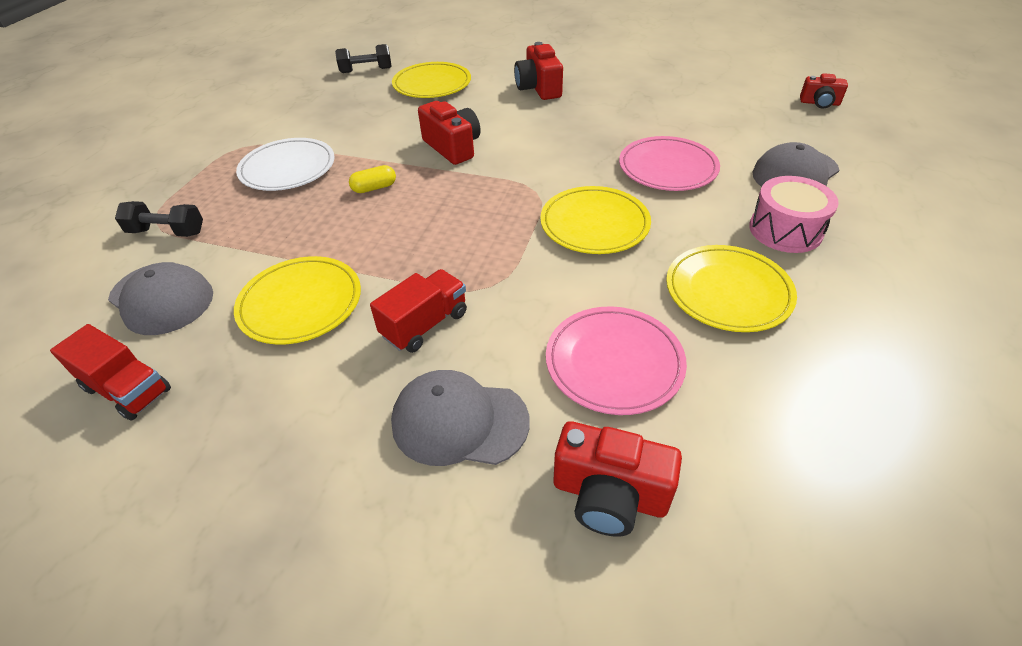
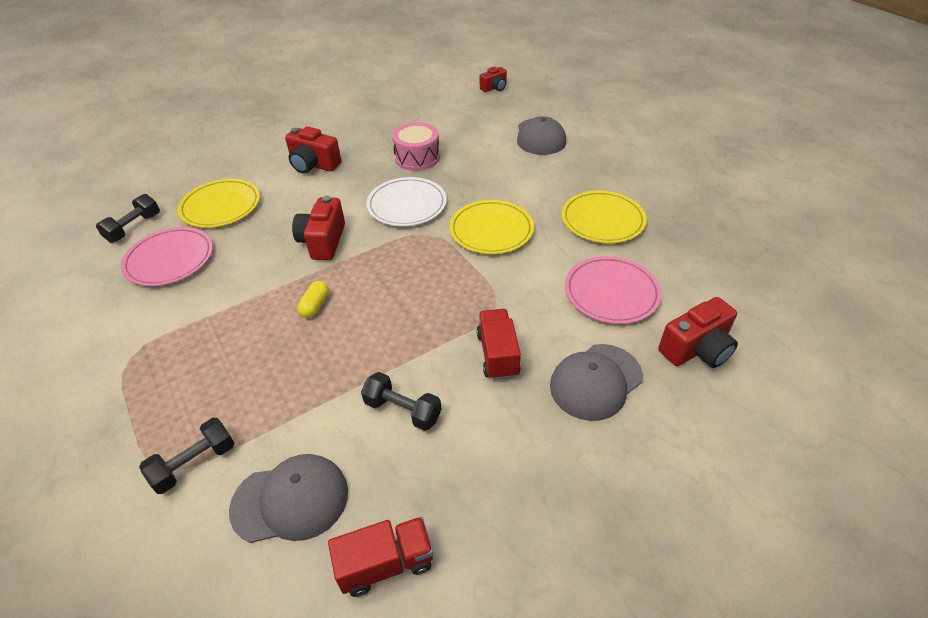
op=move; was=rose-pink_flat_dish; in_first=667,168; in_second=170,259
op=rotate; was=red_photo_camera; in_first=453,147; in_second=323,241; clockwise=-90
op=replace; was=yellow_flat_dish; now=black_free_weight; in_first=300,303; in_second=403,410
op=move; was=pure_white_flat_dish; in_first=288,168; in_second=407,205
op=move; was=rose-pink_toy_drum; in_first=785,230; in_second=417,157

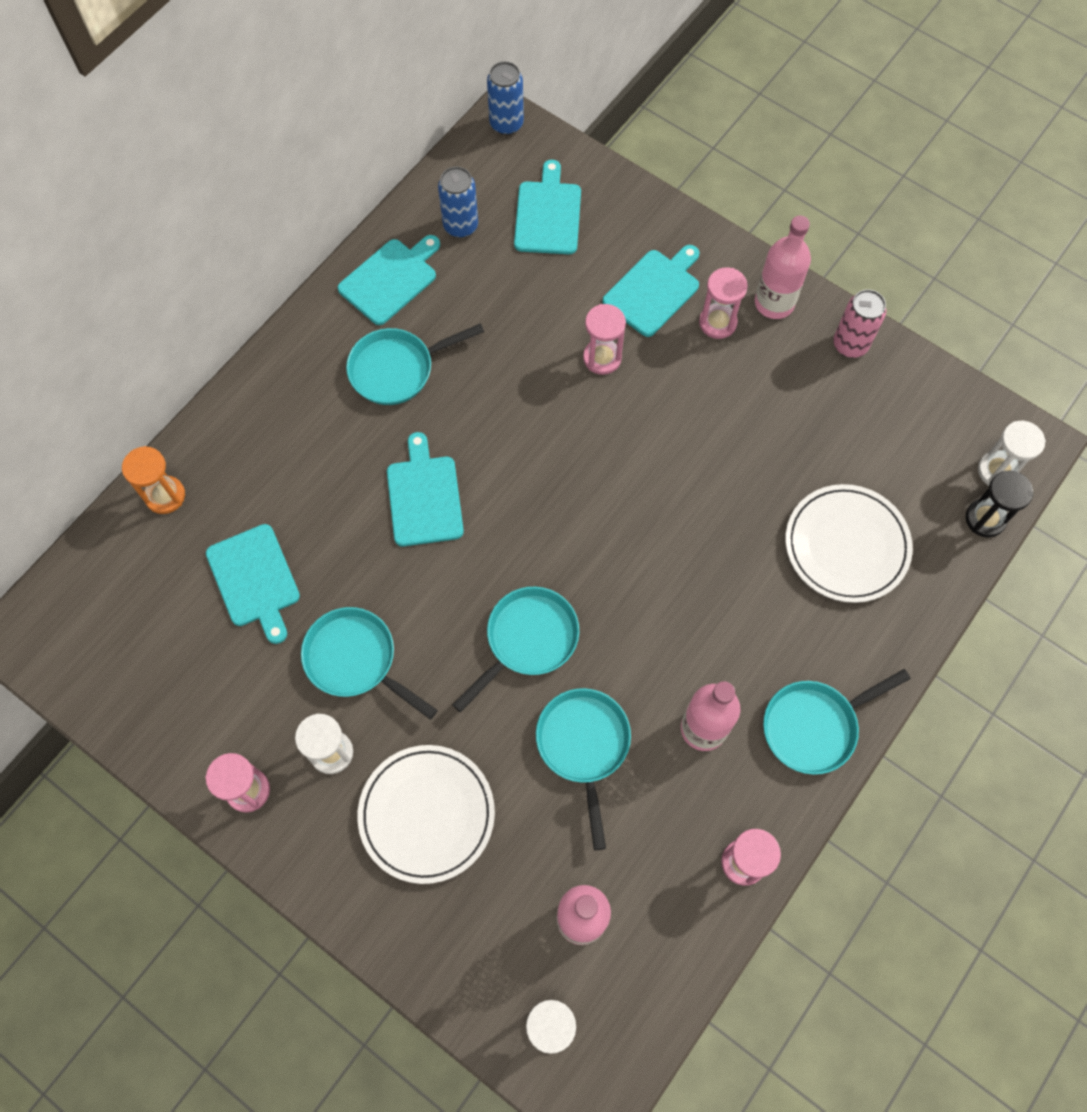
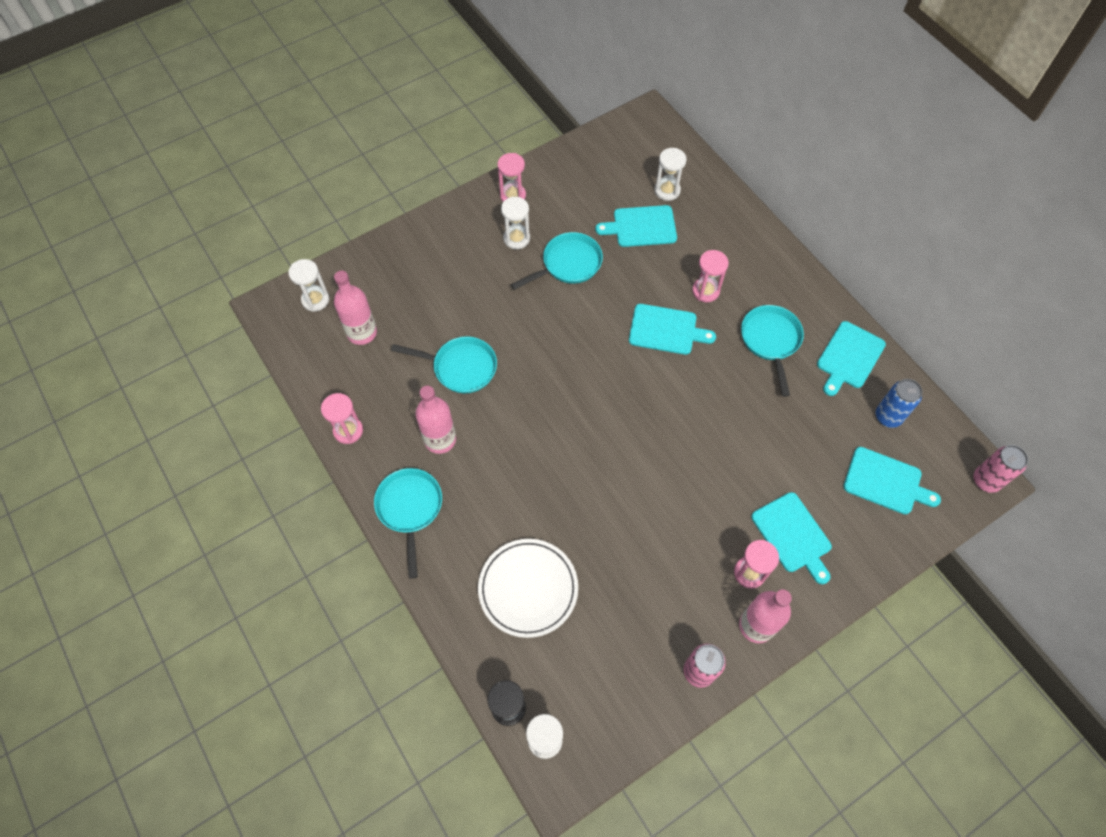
op=insert; now=pure_white_sandglass; in_second=667,190
op=move; was=rose-pink_sandglass; in_first=602,358; in_second=705,291
op=rotate; was=teal_chopping_board; in_first=390,279; in_second=849,357; clockwise=60
op=recolor; was=blue_can; now=rose-pink_can; in_first=506,124; in_second=986,480
op=delete; was=orange-coloured_sandglass; in_first=165,496
op=delete; was=pure_white_flat_dish; in_first=427,814
op=delete; was=teal_frying_pan; in_first=527,640

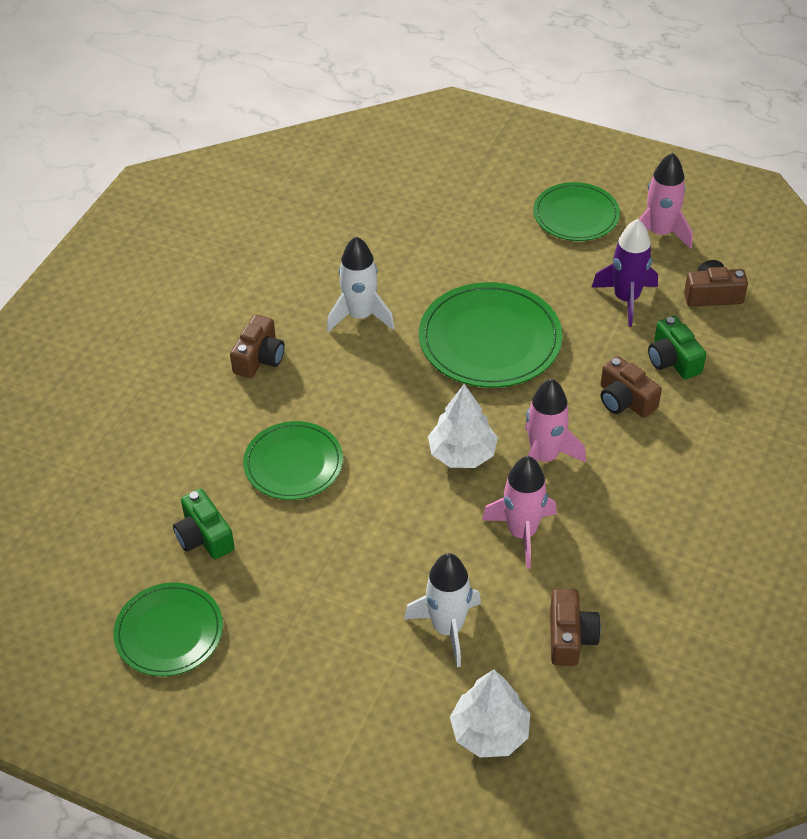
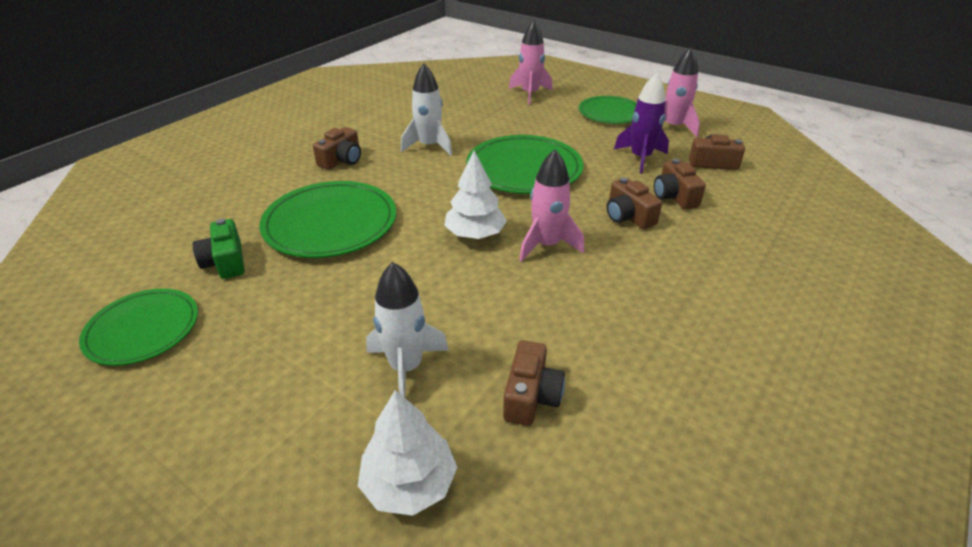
op=resize; was=green_flat_dish; in_first=293,463; in_second=330,223; ratio=1.54
op=move; was=rose-pink_toy_rocket; in_first=522,533; in_second=530,94
op=recolor; was=green_photo_camera; now=brown_photo_camera; in_first=673,360; in_second=674,196

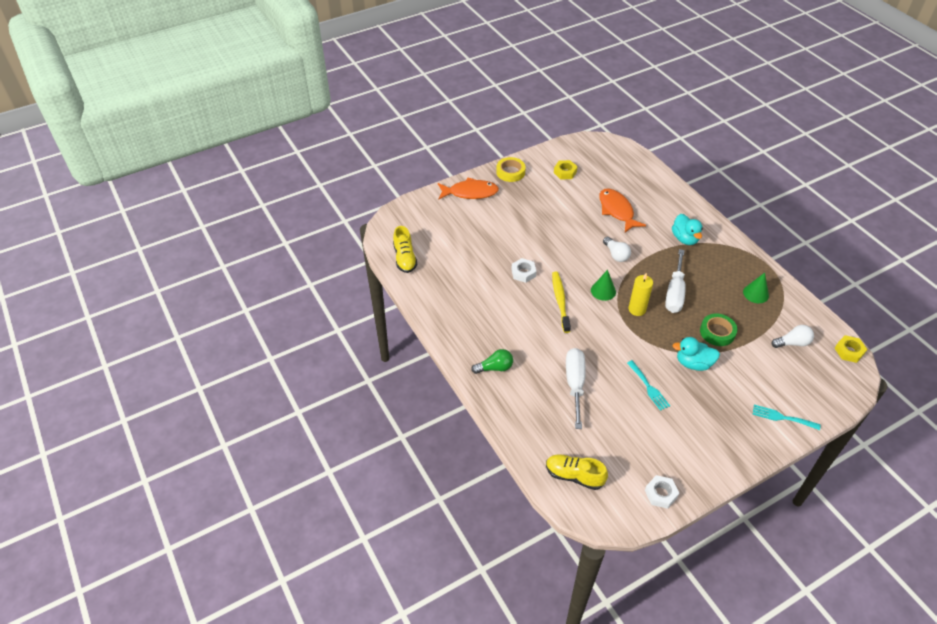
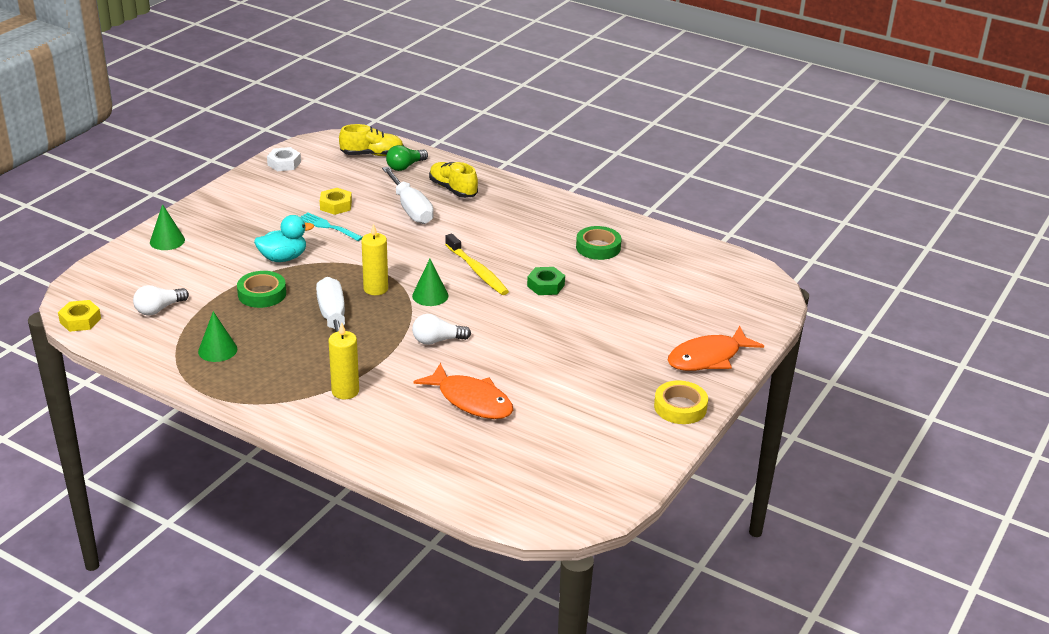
op=replace; was=teal_dinner_fork; now=green_solid_cone; in_first=782,417; in_second=167,241
op=move; was=yellow_nut; in_first=565,172; in_second=336,205
op=replace; was=teal_duck; now=yellow_wax_candle; in_first=685,239; in_second=345,391
op=move; was=green_bulb; in_first=495,368; in_second=405,166
op=rotate; was=pure_white_bulb; in_first=616,255; in_second=437,340; clockwise=-45
op=move; was=yellow_lace-up_shoe; in_first=405,258; in_second=453,189
op=recolor; was=pure_white_nut; now=green_nut; in_first=523,273; in_second=545,285
op=insert; now=green_sticky_tape; in_second=598,247

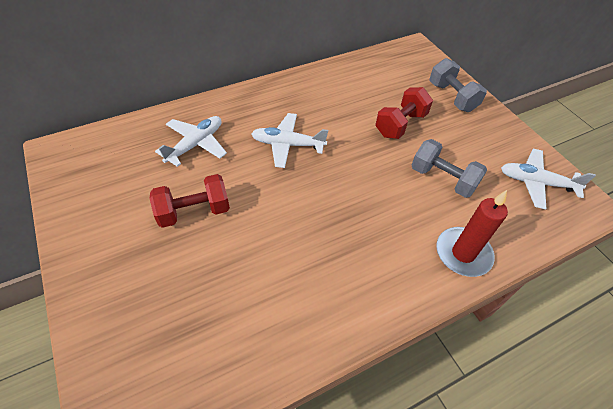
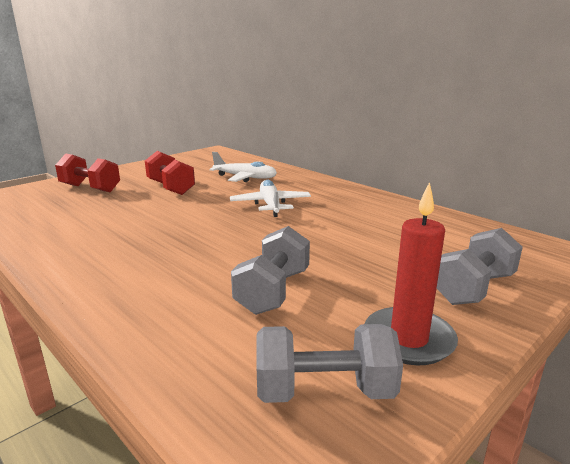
op=move; was=red_free_weight; in_first=400,124; in_second=90,188
op=replace; was=pure_white_plane; now=grey_free_weight; in_first=536,183; in_second=324,391
op=move; was=red_wax_candle; in_first=463,253; in_second=408,339

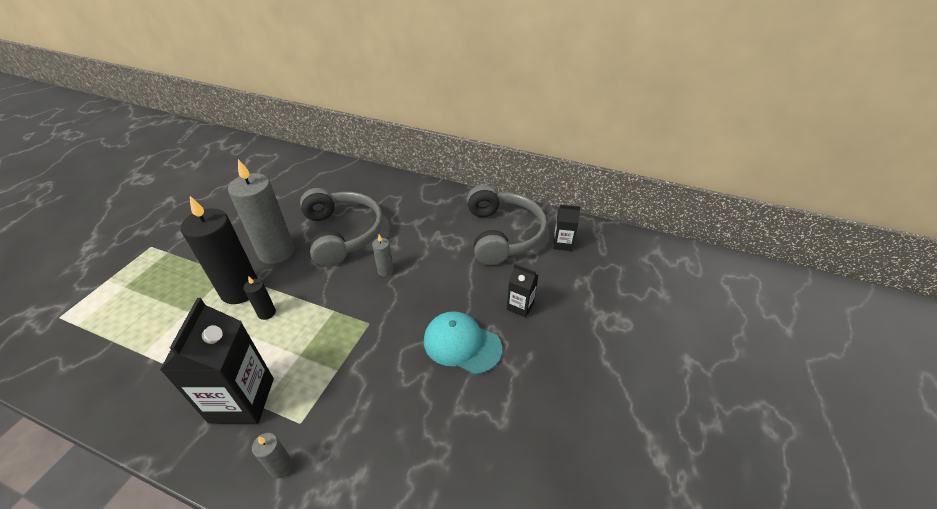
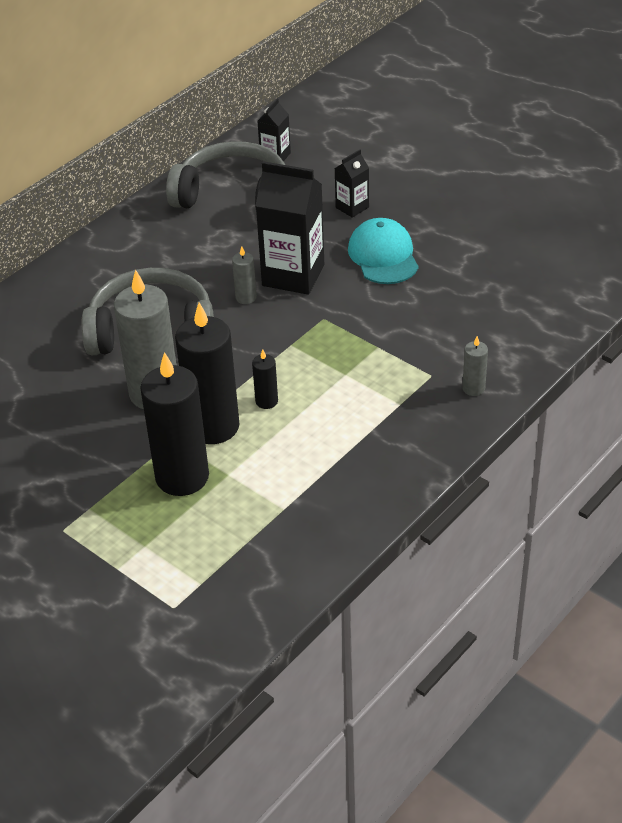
op=insert; now=black_wax_candle; in_second=182,477
op=move; was=black_milk_carton; in_first=242,400; in_second=293,275
op=rotate; was=teal_baseball_cap; in_first=462,344; in_second=383,256; clockwise=120

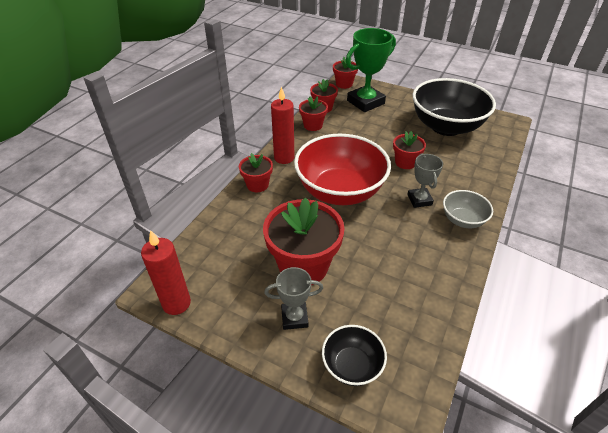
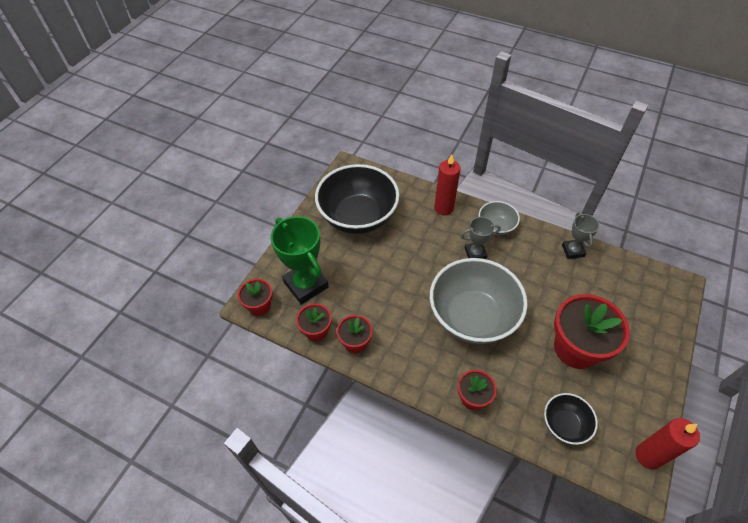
op=recolor; was=red_deep_dish; now=grey_deep_dish; in_first=340,191; in_second=472,317
op=move; was=red_wax_candle; in_first=284,158; in_second=443,208
op=move; was=black_deep_dish; in_first=352,365; in_second=564,424
op=move; was=grey_trophy; in_first=294,318; in_second=573,251
op=delete; was=red_plant_pot; in_first=405,162

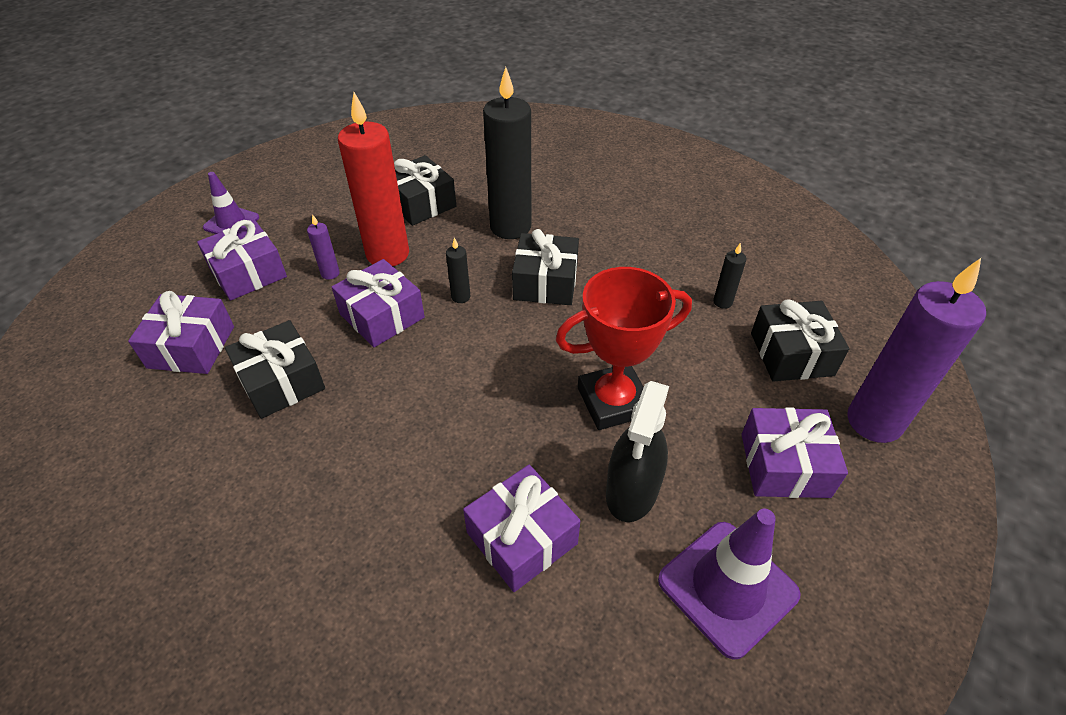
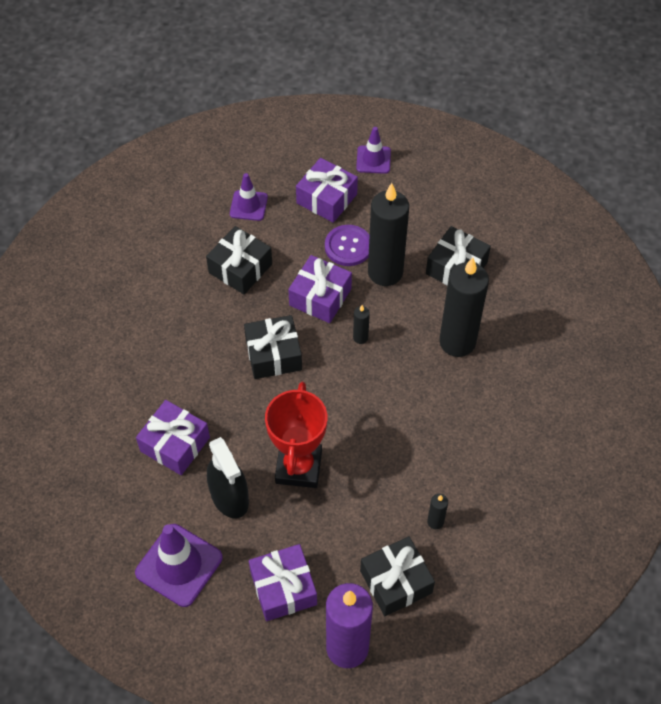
op=rotate; was=black_sprayer; in_first=632,490; in_second=229,496; clockwise=-120
op=replace; was=royal_purple_wrapped_gift; now=royal_purple_safety_cone; in_first=191,347; in_second=248,205
op=move; was=black_wrapped_gift; in_first=545,282; in_second=273,354
op=rotate; was=red_trophy; in_first=613,401; in_second=299,467; clockwise=45
op=replace; was=royal_purple_wax_candle; now=royal_purple_button; in_first=330,273; in_second=348,246
op=recolor; was=red_wax_candle; now=black_wax_candle; in_first=388,254; in_second=385,272

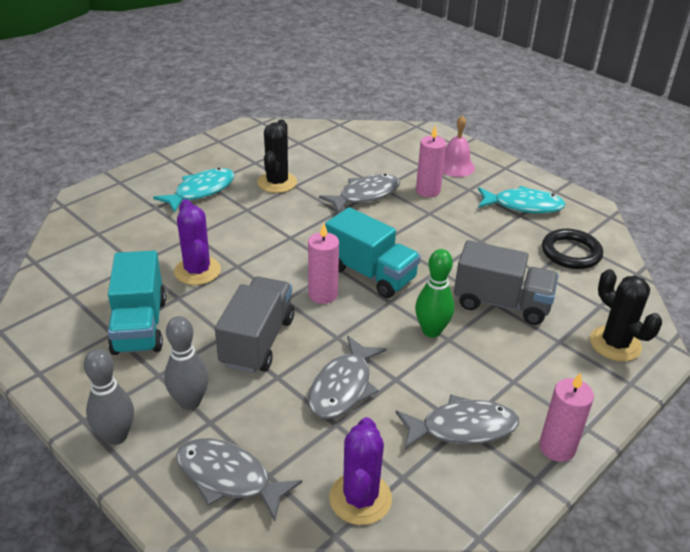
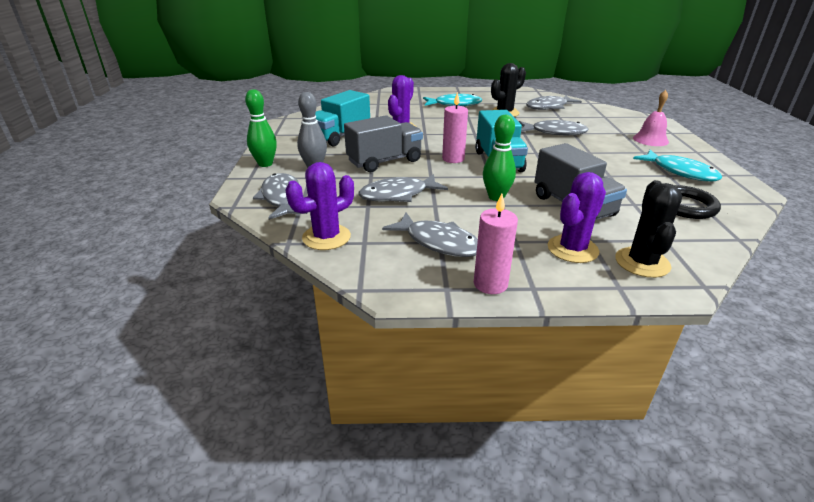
op=recolor; was=grey_tenpin; now=green_tenpin; in_first=116,436; in_second=265,164
op=insert; now=grey_fish_figure; in_second=549,107
op=insert; now=royal_purple_cactus; in_second=572,249
op=delete; was=rose-pink_wax_candle; in_first=428,191

